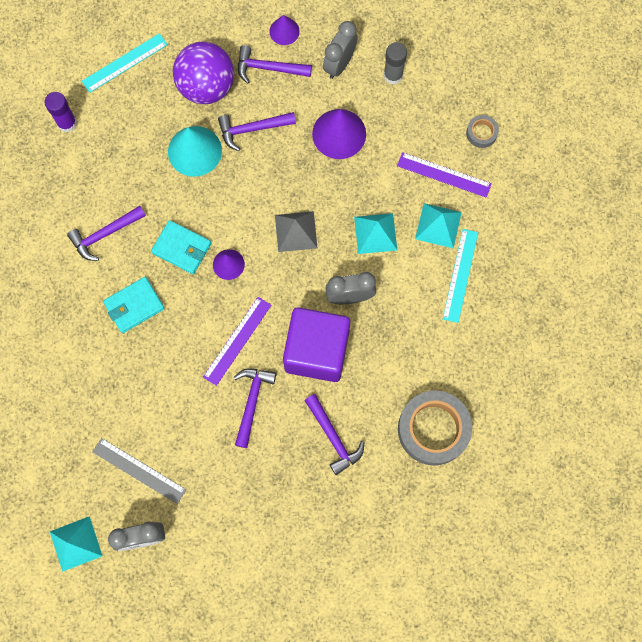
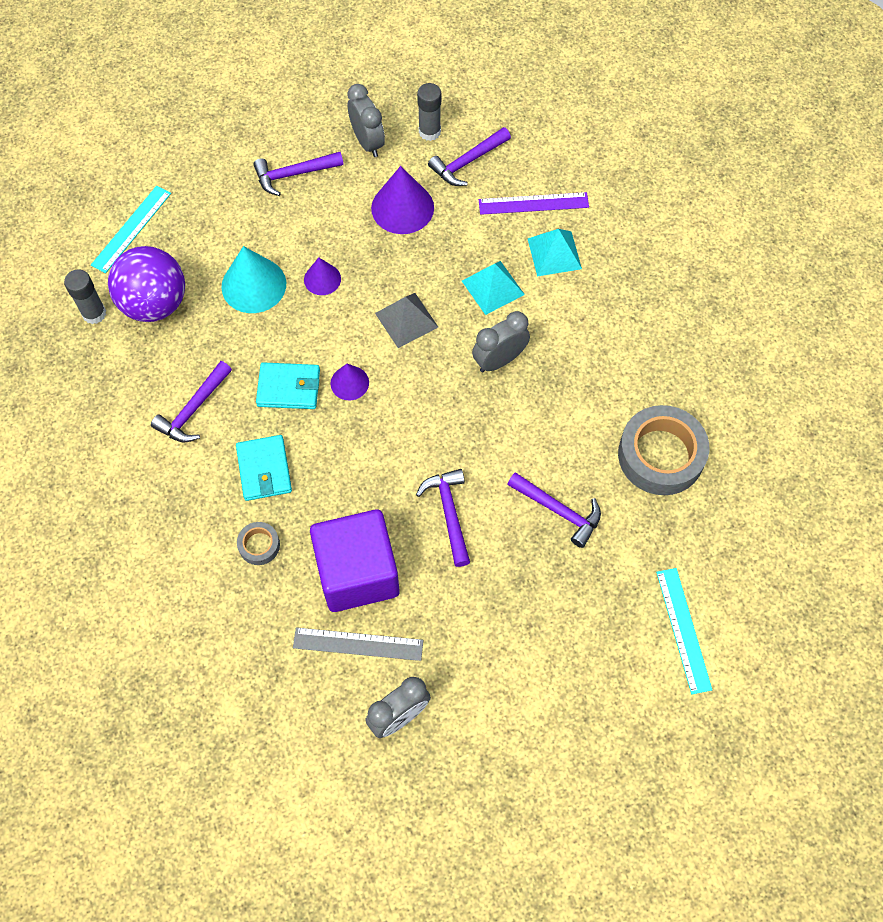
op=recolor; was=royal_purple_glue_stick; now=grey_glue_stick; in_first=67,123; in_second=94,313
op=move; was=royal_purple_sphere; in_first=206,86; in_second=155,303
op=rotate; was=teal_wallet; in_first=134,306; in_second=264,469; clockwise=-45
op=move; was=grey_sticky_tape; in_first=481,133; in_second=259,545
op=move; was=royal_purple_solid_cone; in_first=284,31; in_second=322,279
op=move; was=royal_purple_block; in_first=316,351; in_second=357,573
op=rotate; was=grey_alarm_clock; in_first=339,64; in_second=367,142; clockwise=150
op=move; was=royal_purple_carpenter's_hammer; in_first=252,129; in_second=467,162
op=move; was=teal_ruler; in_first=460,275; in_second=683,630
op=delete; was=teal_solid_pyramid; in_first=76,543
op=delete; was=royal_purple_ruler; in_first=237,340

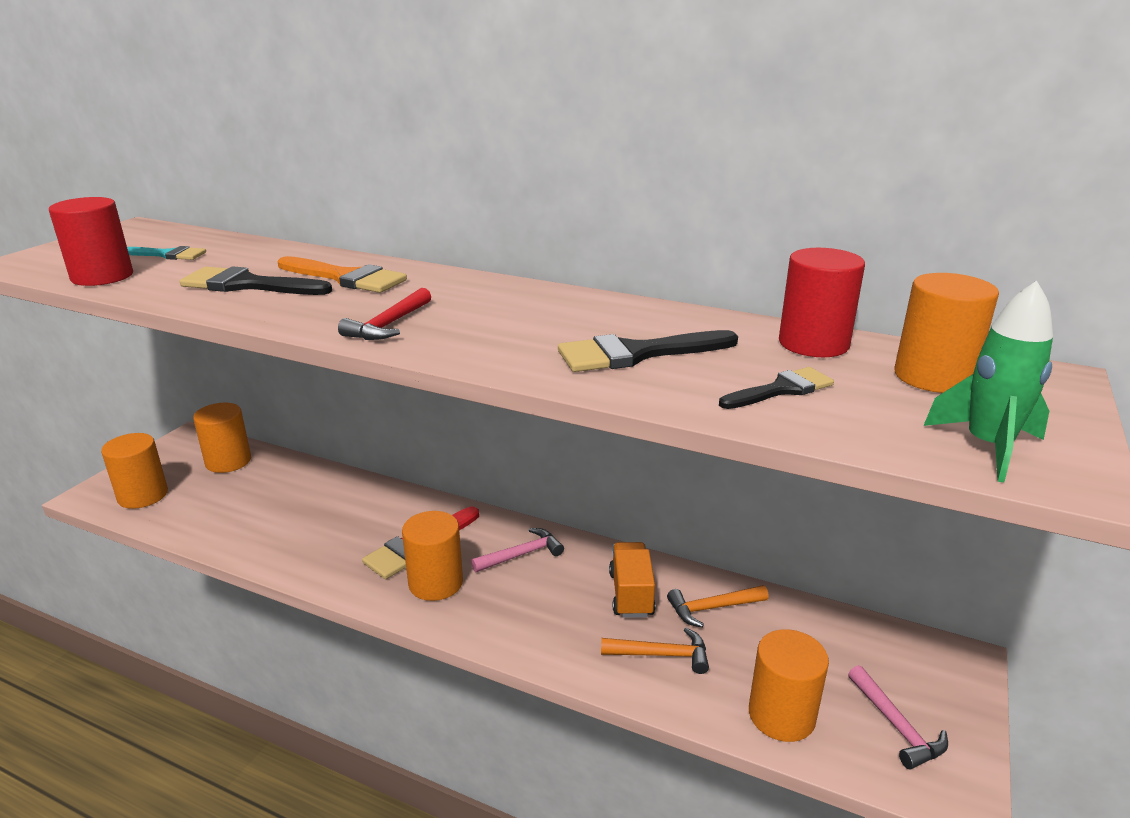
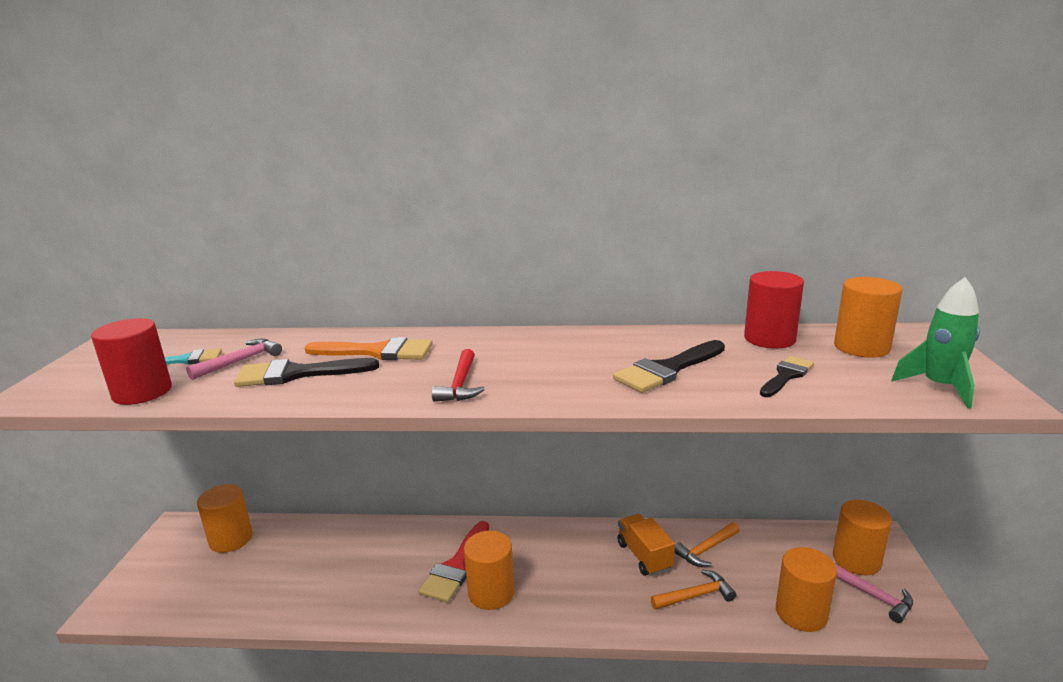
op=move; was=rose-pink_carpenter's_hammer; in_first=522,554; in_second=240,361
op=move; was=orange-coloured_cylinder_shape; in_first=143,495; in_second=856,560

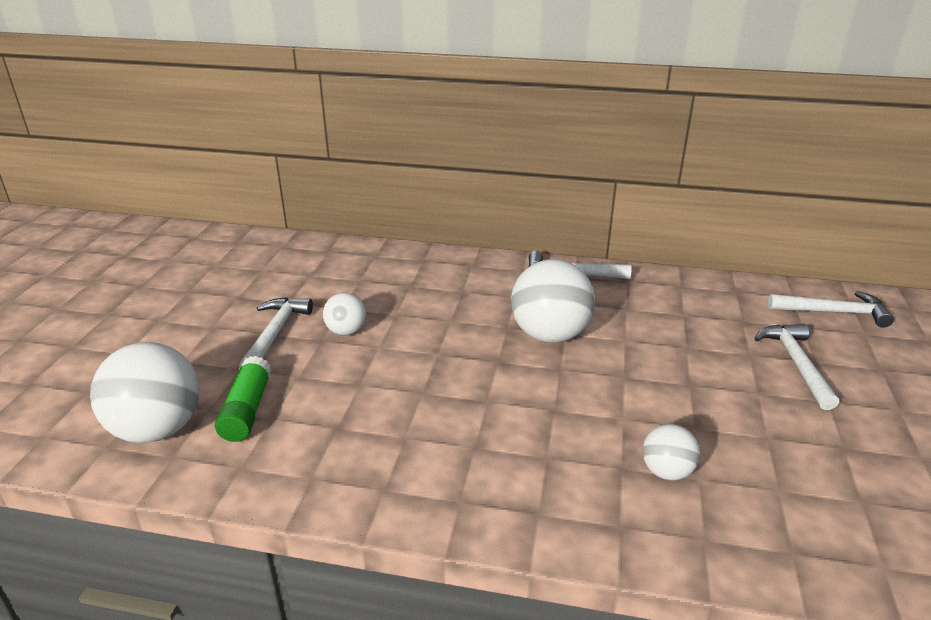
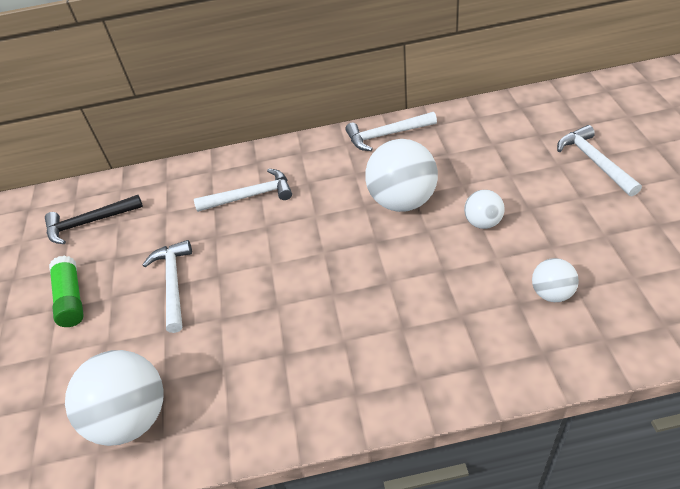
op=insert; now=black_carpenter's_hammer; in_second=89,223
op=move; was=green_glue_stick; in_first=247,410; in_second=71,298
op=move; was=pure_white_carpenter's_hammer; in_first=833,312; in_second=250,196
op=move; was=pure_white_sphere; in_first=346,331; in_second=482,222

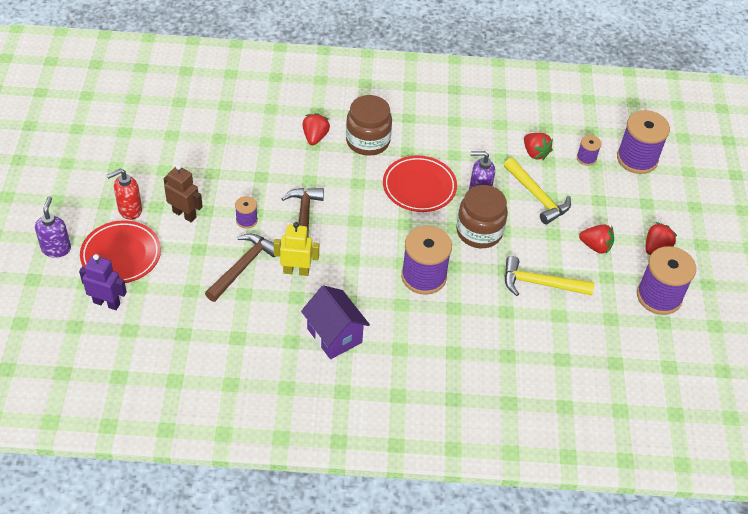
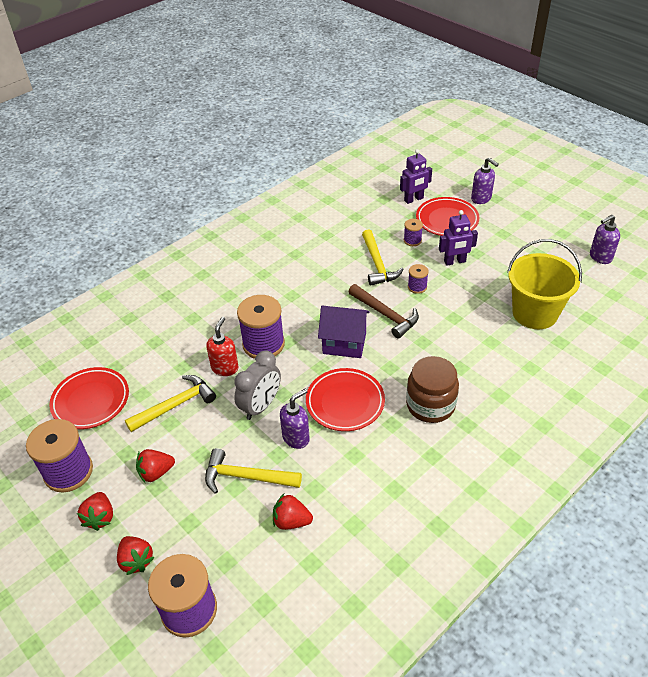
op=insert; now=red_flat_dish; in_second=91,401
op=move; was=red_toy_strawberry; in_first=315,137; in_second=136,560
op=move; was=red_soap_pump; in_first=129,210; in_second=225,368
op=replace; was=brown_jam_jar; now=grey_alarm_clock; in_first=479,232; in_second=261,406
op=move; was=royal_purple_toy_house; in_first=334,335; in_second=344,343
op=recolor; was=brown_carpenter's_hammer; now=yellow_carpenter's_hammer; in_first=243,267; in_second=377,264
op=move; was=royal_purple_spool; in_first=586,158; in_second=412,240
op=recolor; was=brown_robot; now=royal_purple_robot; in_first=184,214; in_second=455,262
op=insert; now=yellow_pail; in_second=535,313
op=insert; now=royal_purple_soap_pump; in_second=600,257
op=delete; was=yellow_robot; in_first=296,271

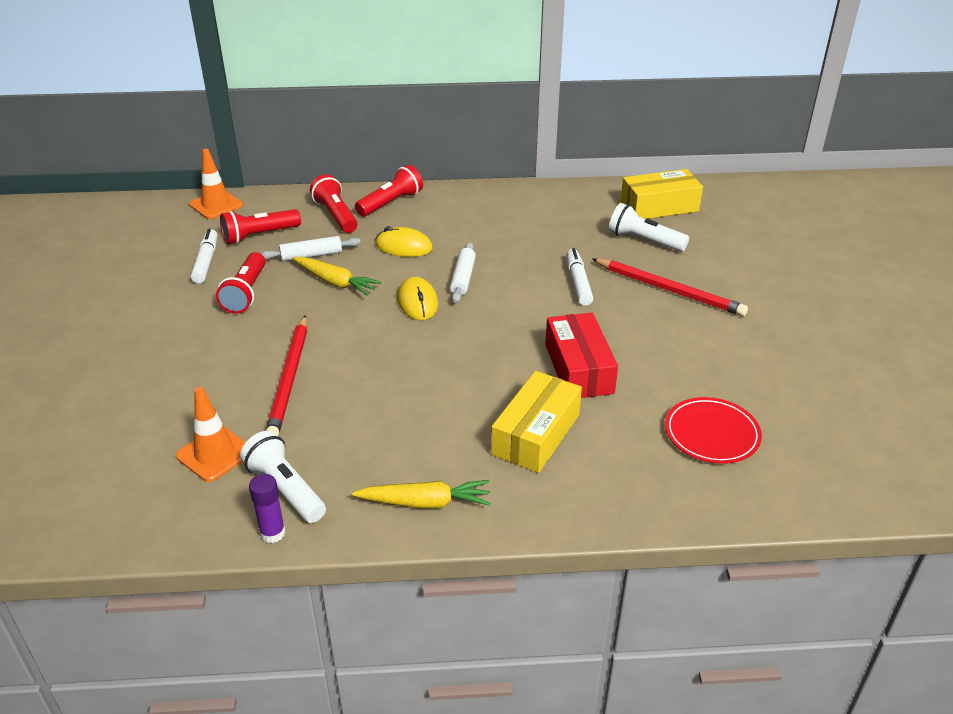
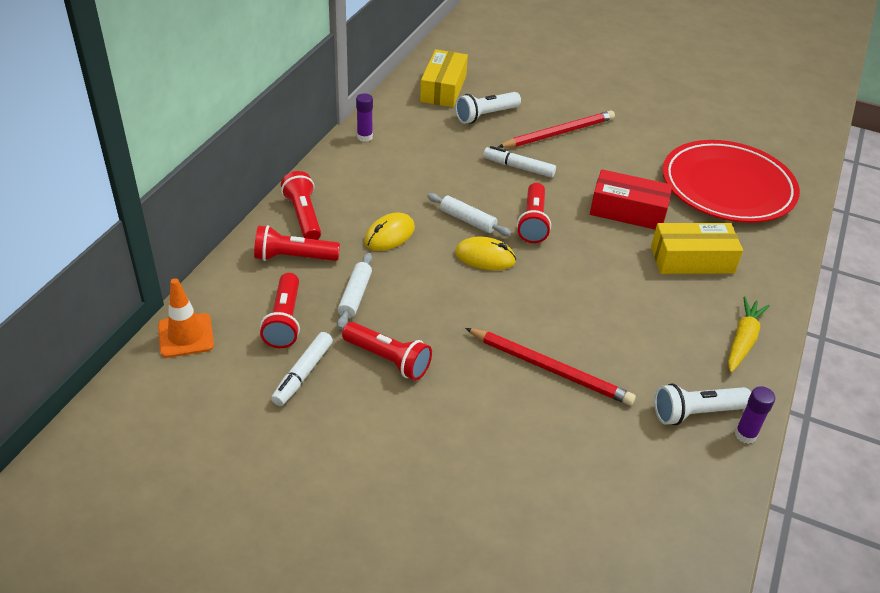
op=rotate; was=pure_white_marker; in_first=206,262; in_second=303,374; clockwise=-90
op=insert; now=royal_purple_glue_stick; in_second=364,137
op=insert; now=red_torch; in_second=533,222
op=rotate; was=yellow_parcel; in_first=536,434; in_second=692,260; clockwise=-60
op=resize; was=red_flat_dish; in_first=711,434; in_second=727,187; ratio=1.95
op=delete; was=orange-coloured_safety_cone; in_first=214,454
op=delete; was=yellow_carrot; in_first=335,282

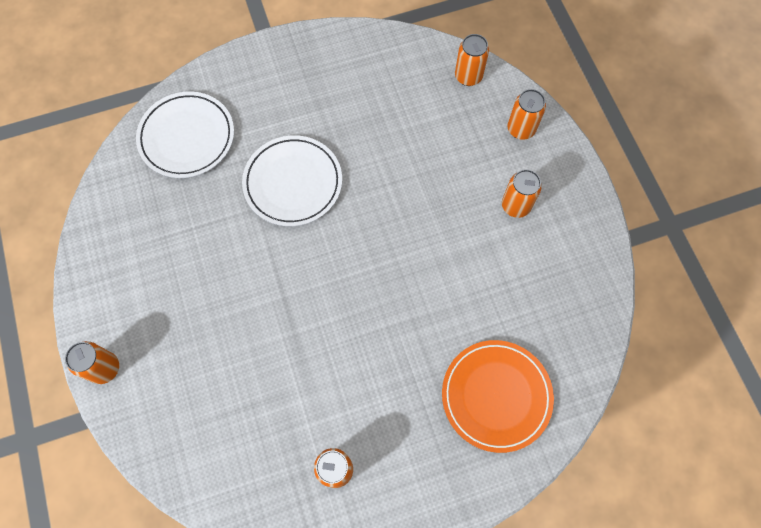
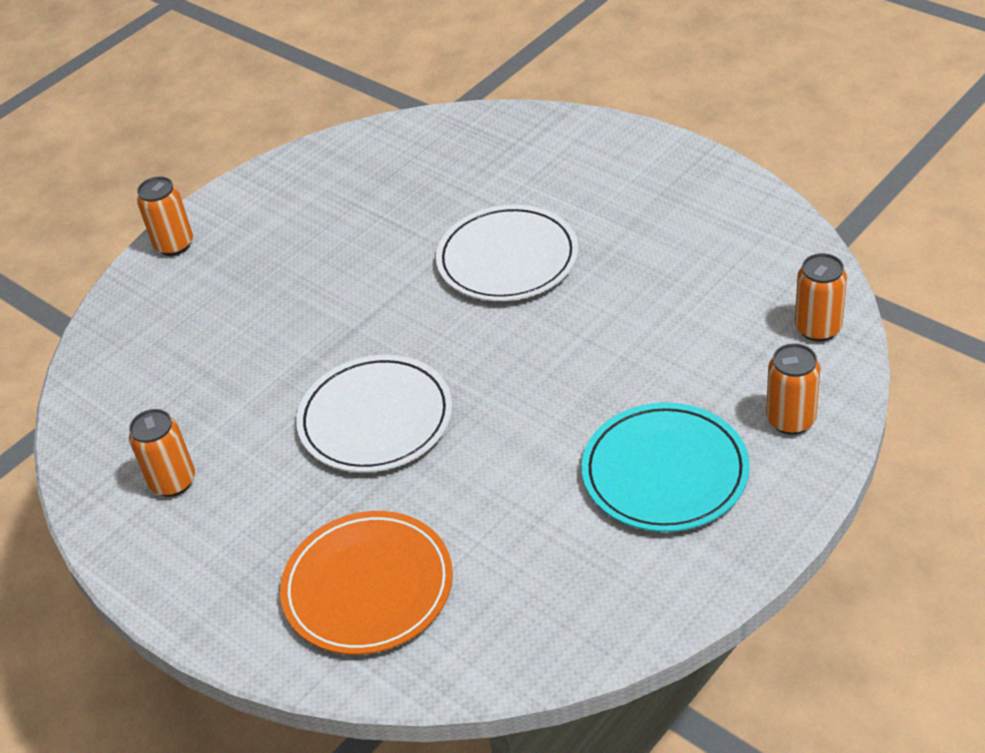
op=move; was=pure_white_flat_dish; in_first=187,137; in_second=376,419
op=replace; was=orange-coloured_can; now=teal_flat_dish; in_first=516,205; in_second=665,472

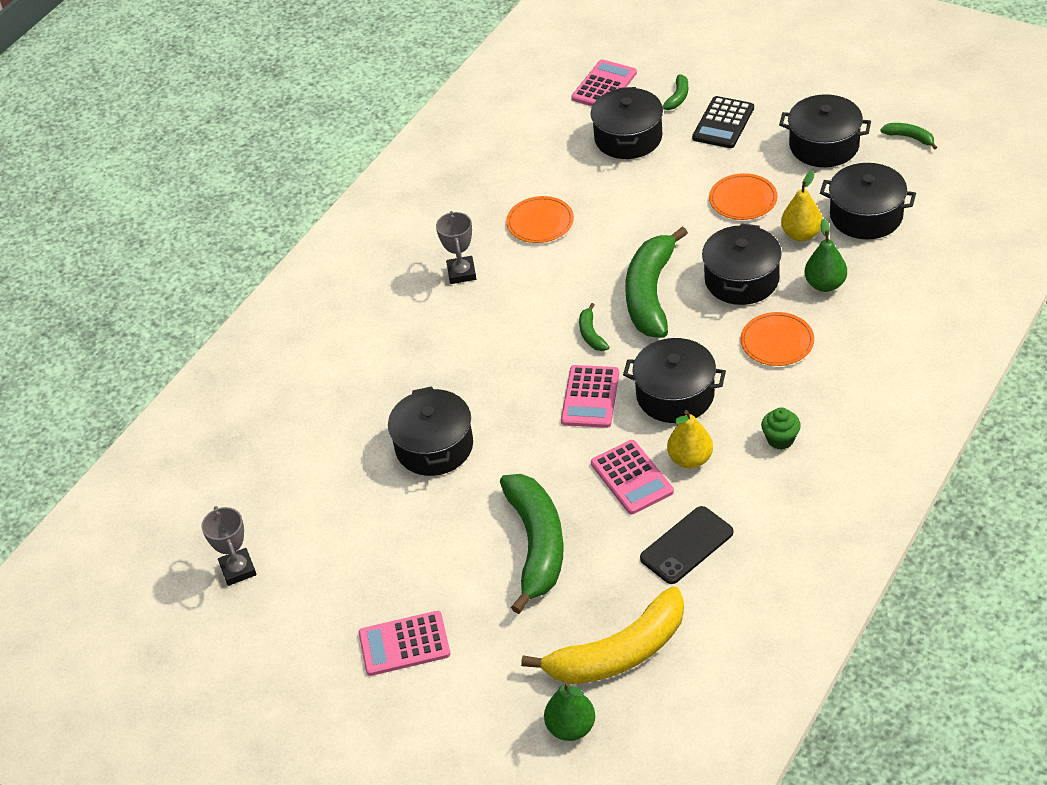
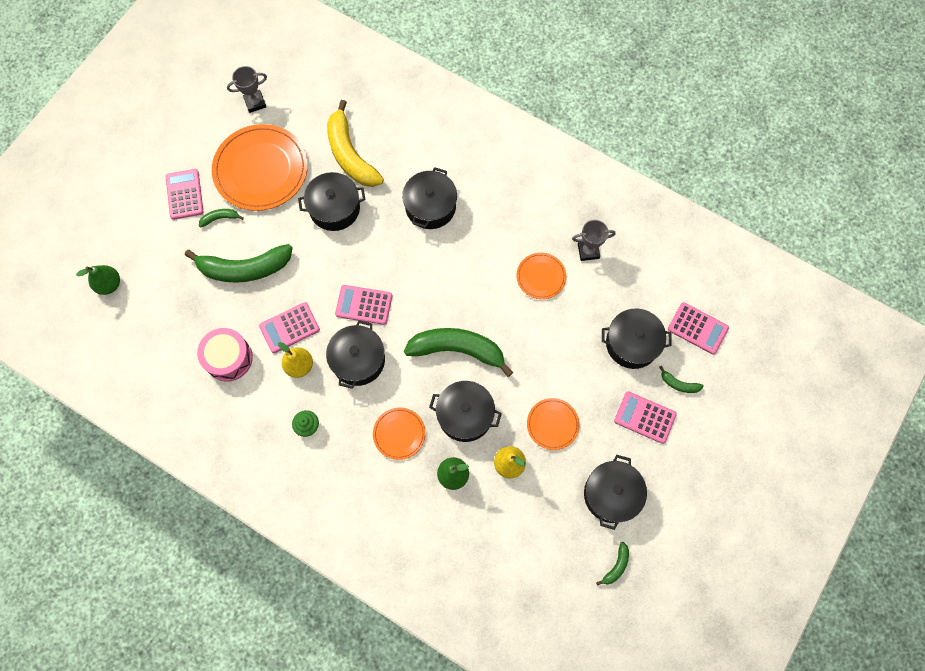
op=replace; was=black_smartphone; now=rose-pink_toy_drum; in_first=687,545; in_second=228,358
op=move; was=green_banana_fruit; in_first=591,334; in_second=220,218
op=insert; now=orange-coloured_flat_dish; in_second=261,169
op=move; was=yellow_banana_fruit; in_first=619,653; in_second=350,155
op=move; was=black_stockpot; in_first=866,216; in_second=430,206
op=move; was=grey_trophy; in_first=461,273; in_second=588,251
op=recolor; was=black_pocket_calculator; now=rose-pink_pocket_calculator; in_first=723,123; in_second=645,417

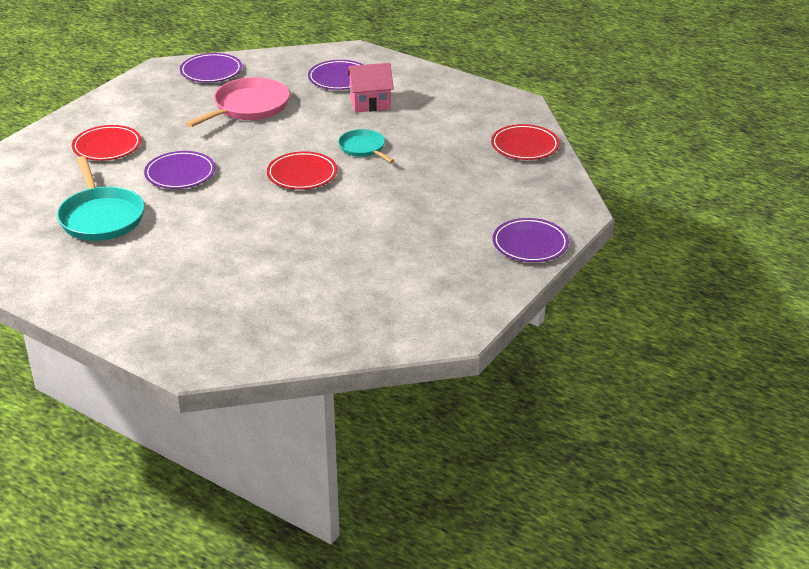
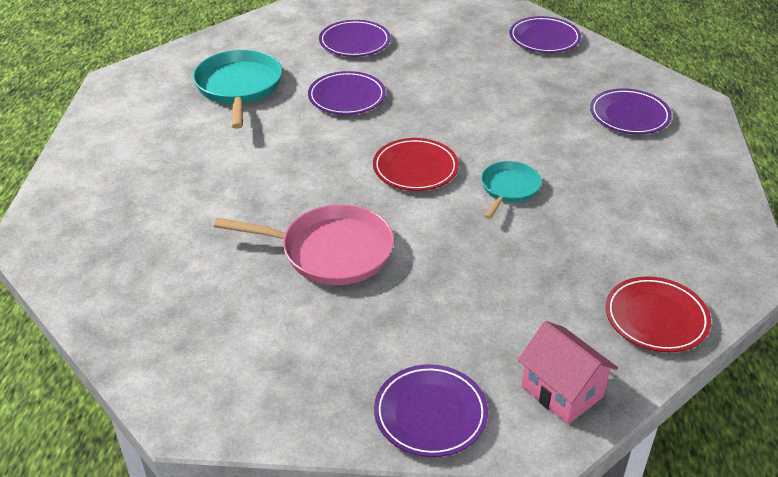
op=rotate; was=teal_frying_pan; in_first=101,217; in_second=239,87; clockwise=135
op=move; was=rose-pink_frying_pan; in_first=249,107; in_second=331,251
op=recolor; was=red_flat_dish; now=royal_purple_flat_dish; in_first=107,147; in_second=354,42
op=move; was=rose-pink_toy_house; in_first=370,103; in_second=562,391

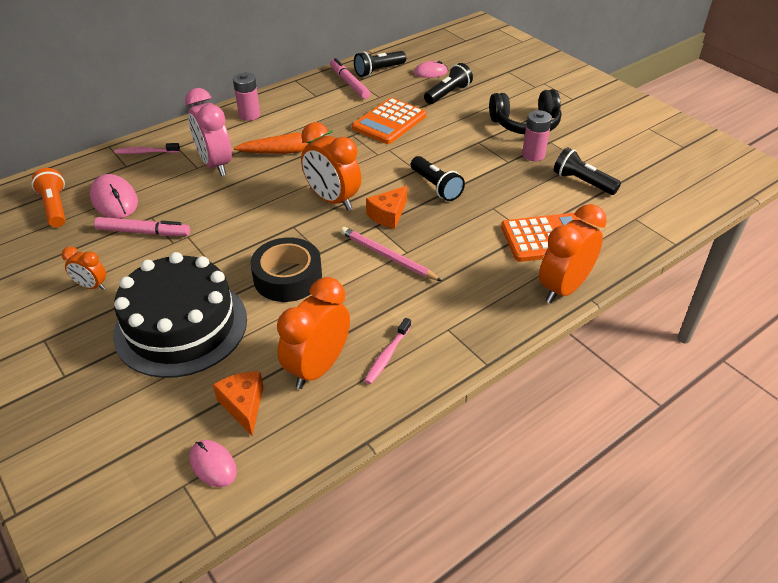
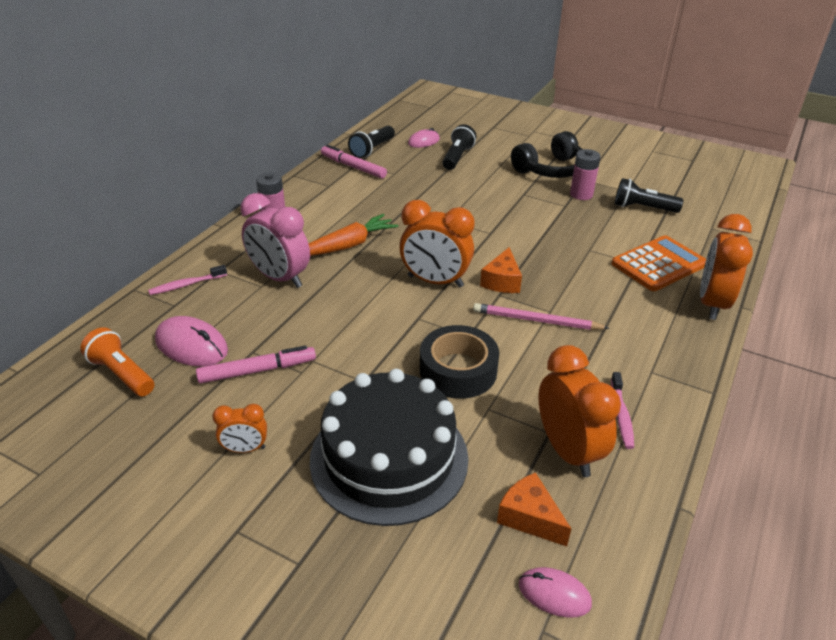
op=rotate; was=orange-coloured_alarm_clock; in_first=317,367; in_second=568,451; clockwise=150
op=delete; was=orange-coloured_pocket_calculator; in_first=389,122
op=delete; was=black_torch; in_first=436,187

